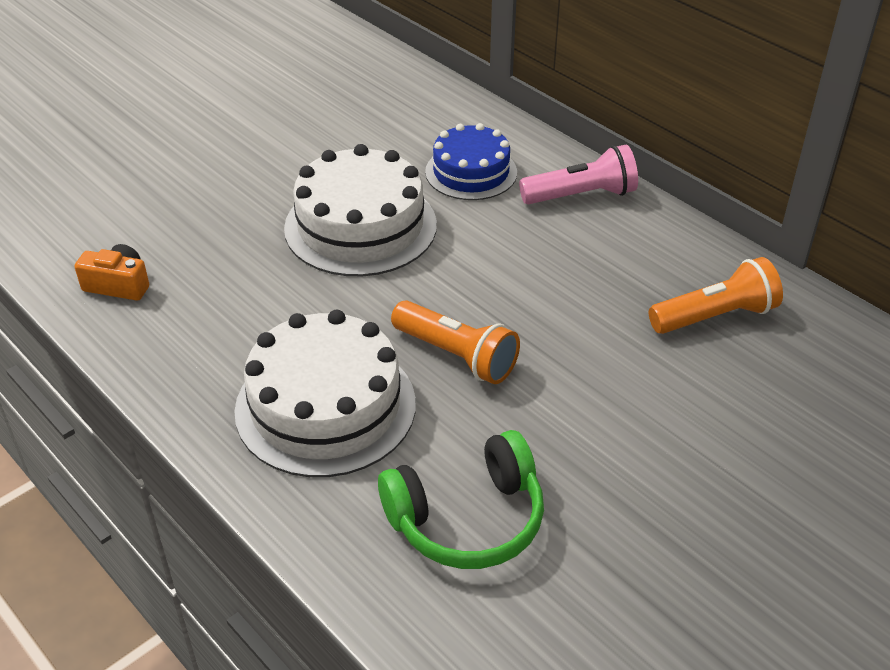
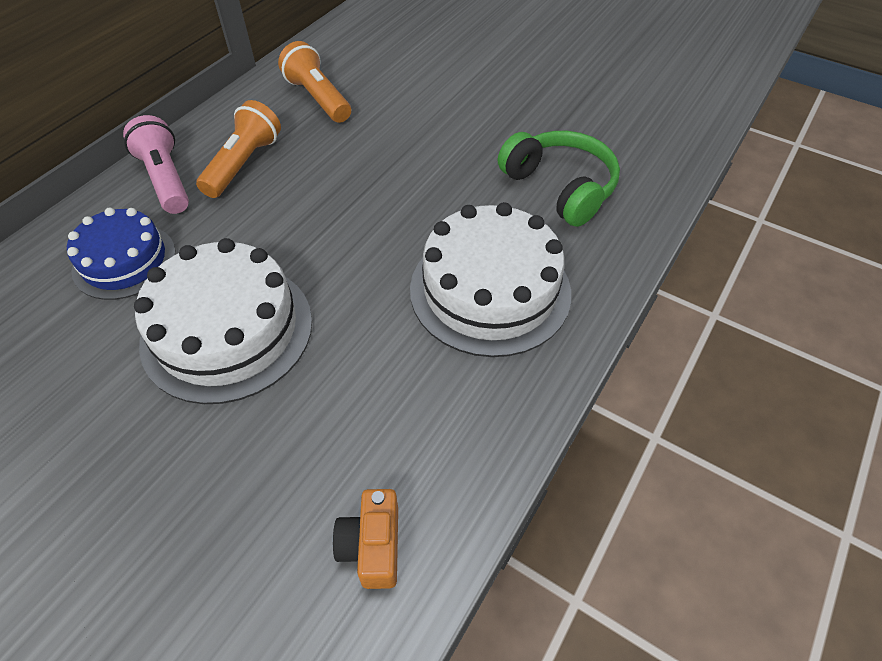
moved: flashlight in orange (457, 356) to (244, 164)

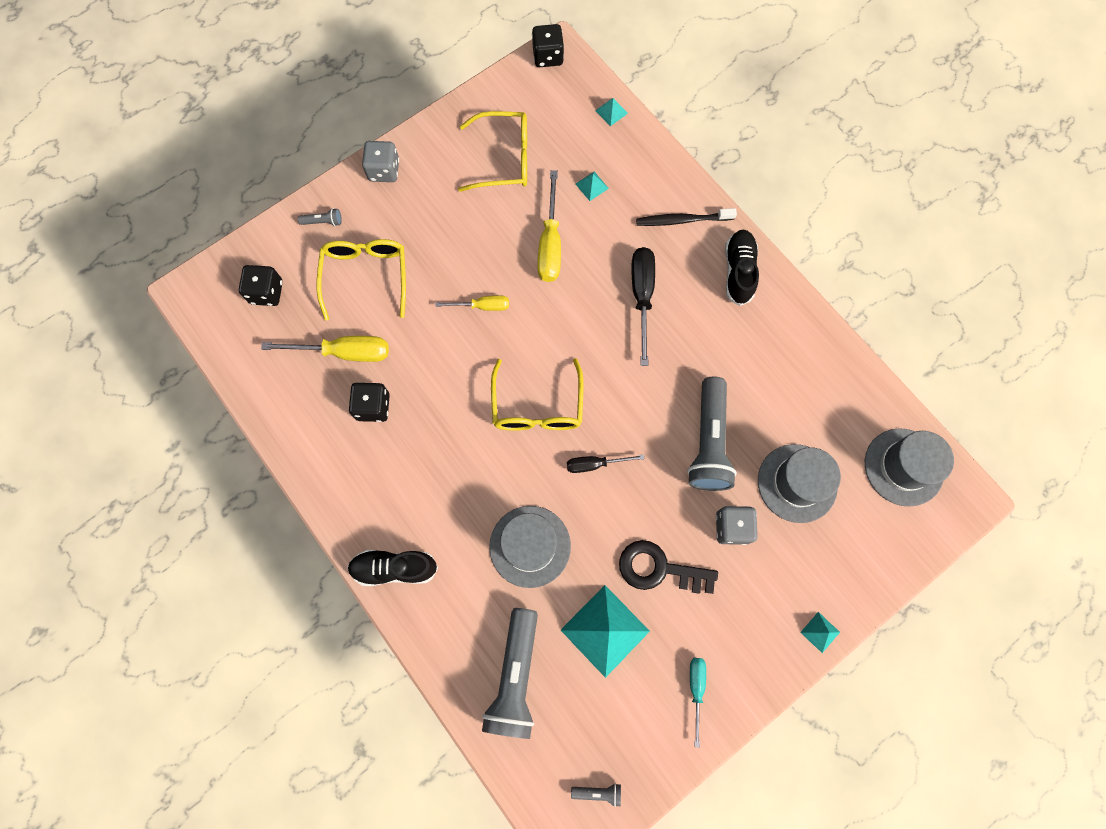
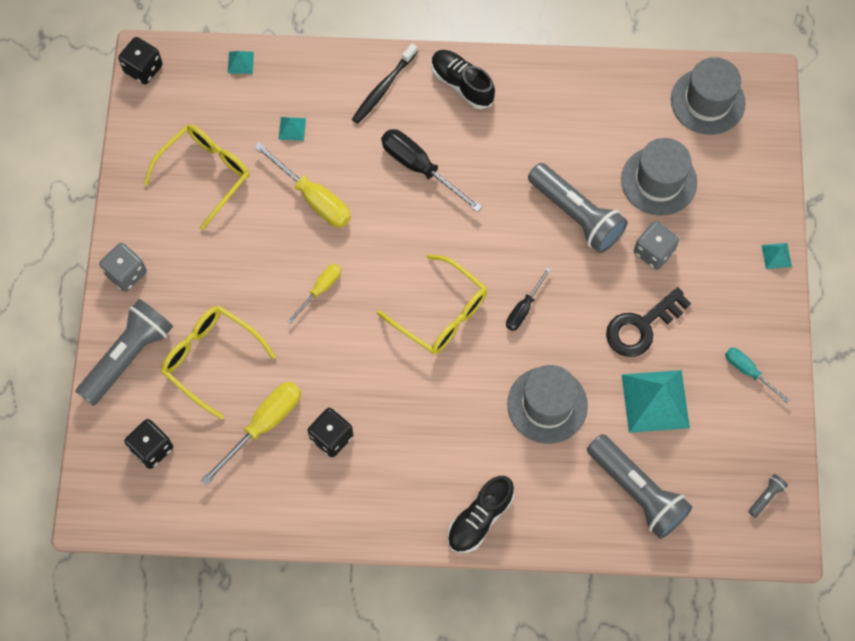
resized: flashlight in grey (323, 222) = (128, 356) x2.48

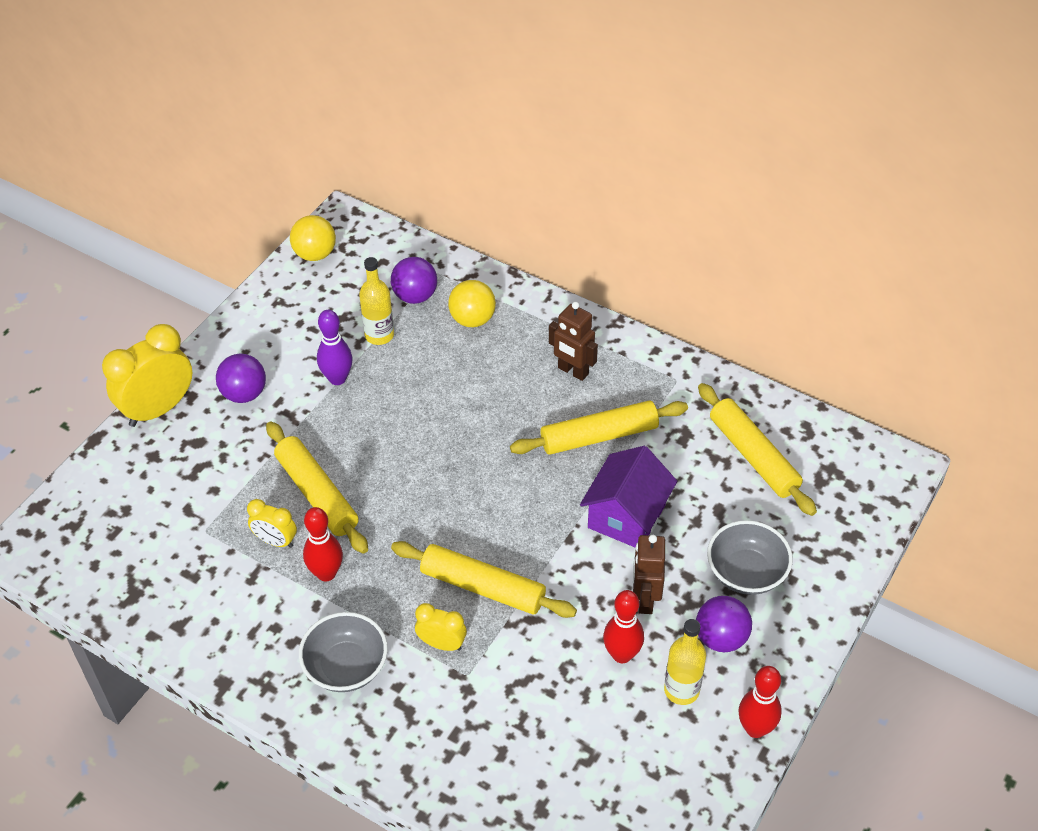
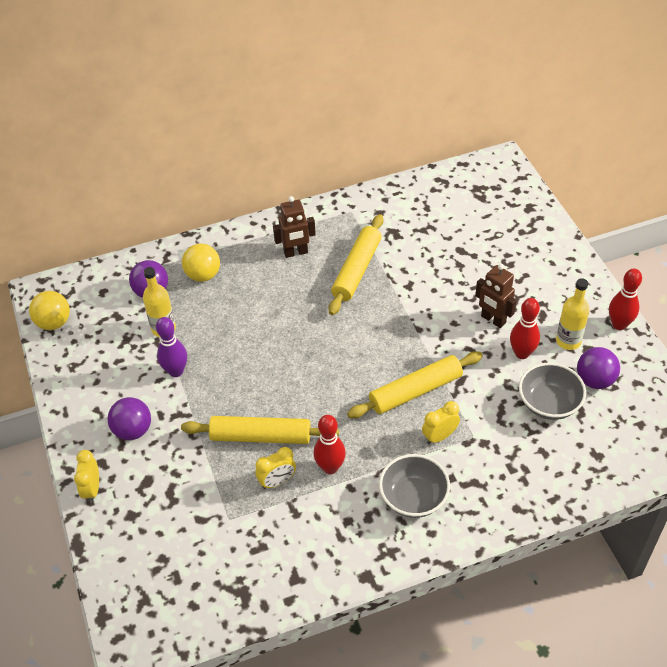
removed: house in purple (626, 516); rolling pin in yellow (753, 456)
moved: ball in purple (721, 638) to (594, 380); bowl in grey (746, 573) to (549, 403)
resized: clock in yellow (158, 409) = (92, 489) x0.54

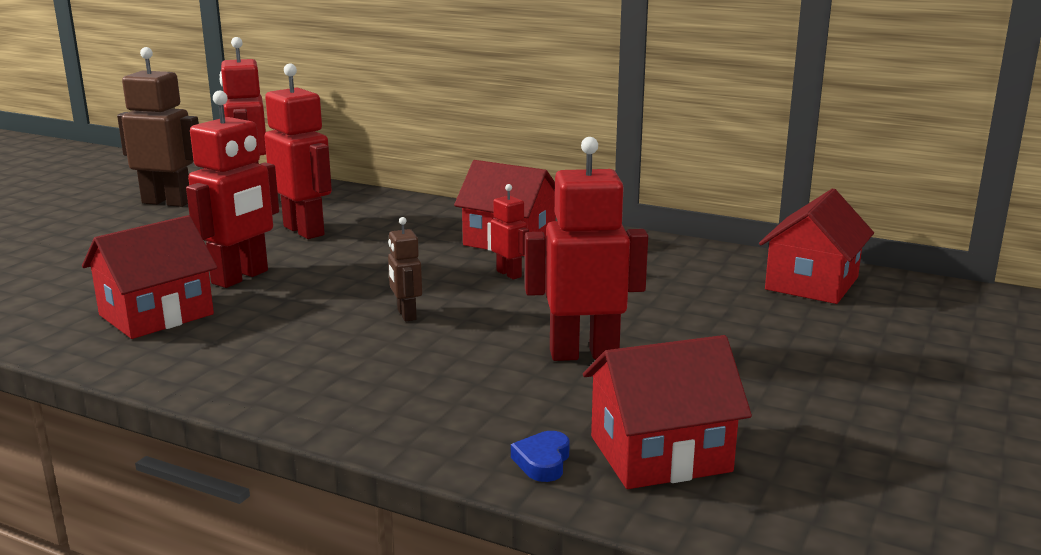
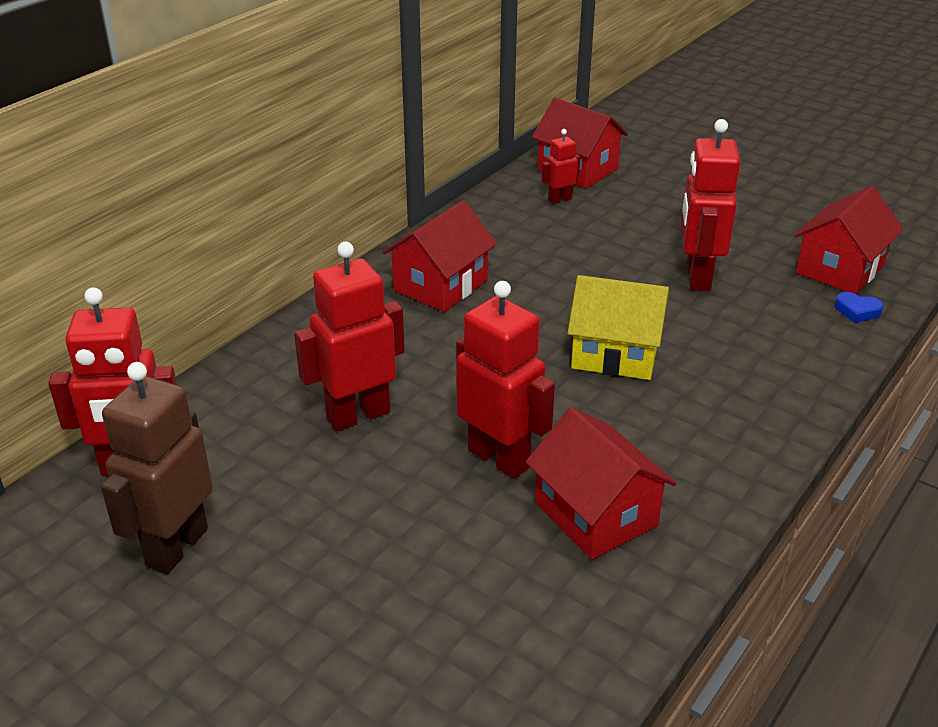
moved: robot in red (509, 274) to (559, 199)
replaced: robot in brown (406, 315) to house in yellow (615, 354)
turned: house in red (660, 454) = (840, 269) 45 degrees clockwise

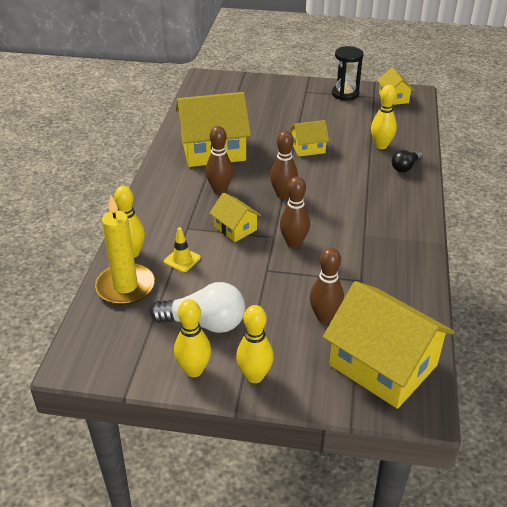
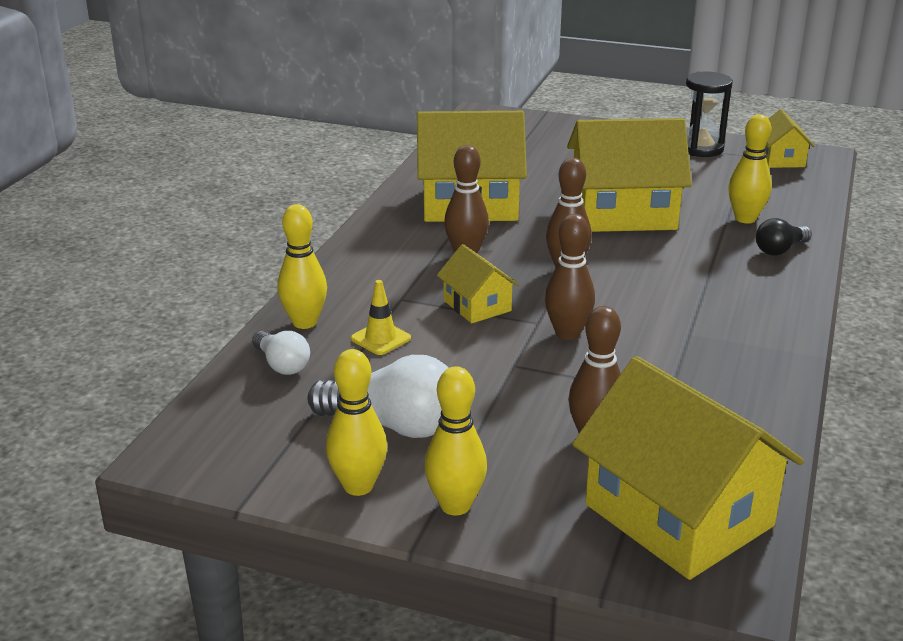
replaced: candle in yellow (125, 287) to light bulb in white (282, 365)
resized: house in yellow (308, 148) = (623, 213) x2.02

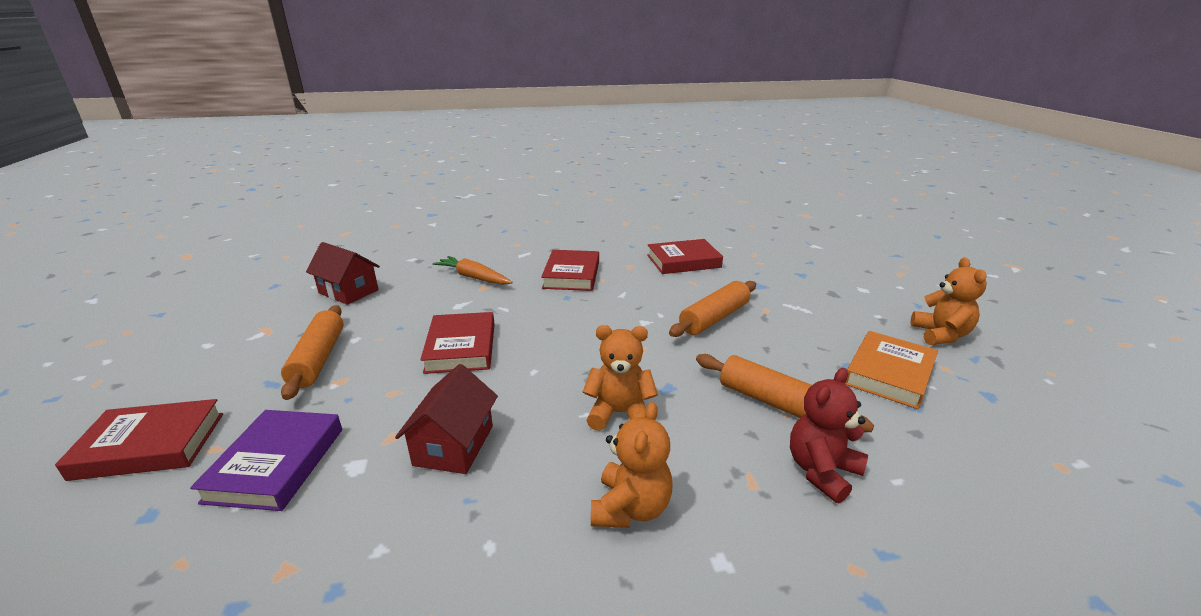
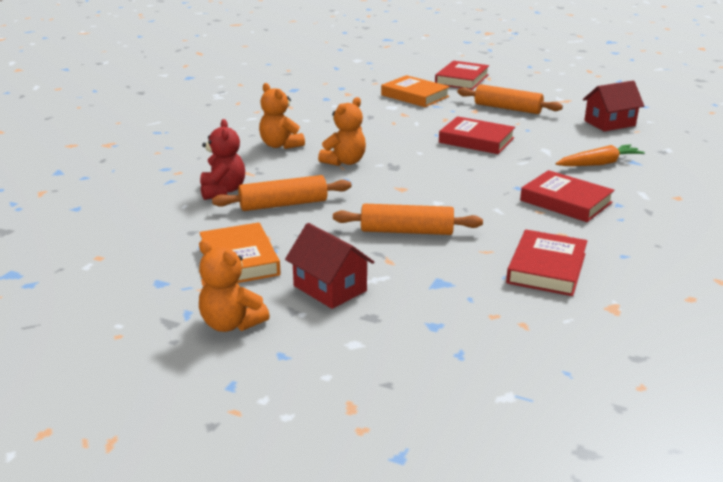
moved: house in red (454, 445) to (330, 288)
recoloured: book in purple (276, 464) to book in orange (415, 96)
turned: rolling pin in orange (714, 318) = (406, 231) 75 degrees counterclockwise

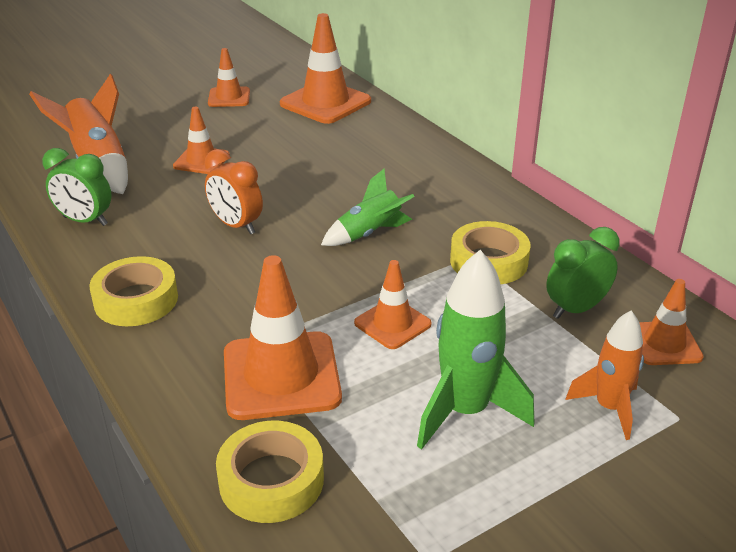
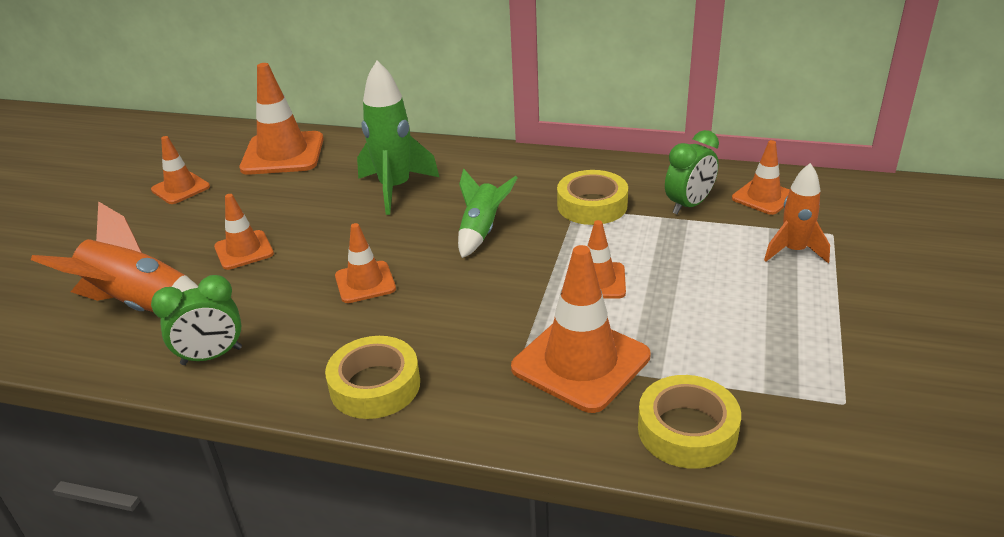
moved: rocket in green (465, 412) to (395, 189)
replaced: clock in orange (236, 225) to traffic cone in orange (365, 282)
turned: clock in green (576, 309) = (689, 205) 150 degrees counterclockwise

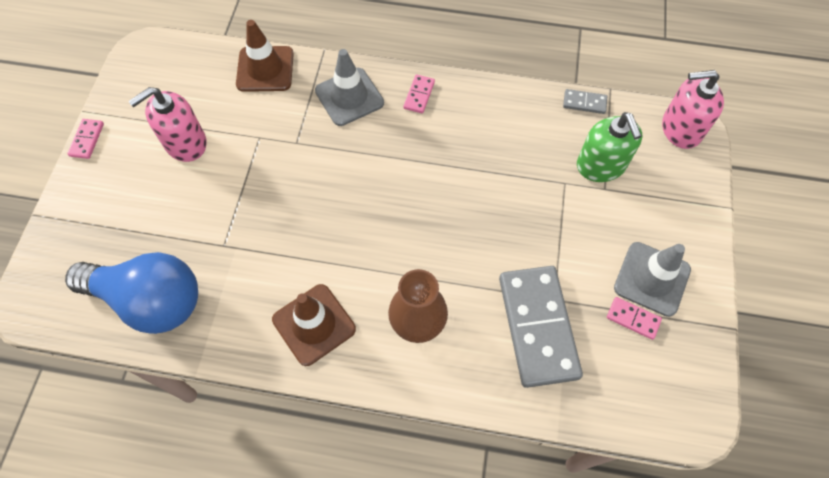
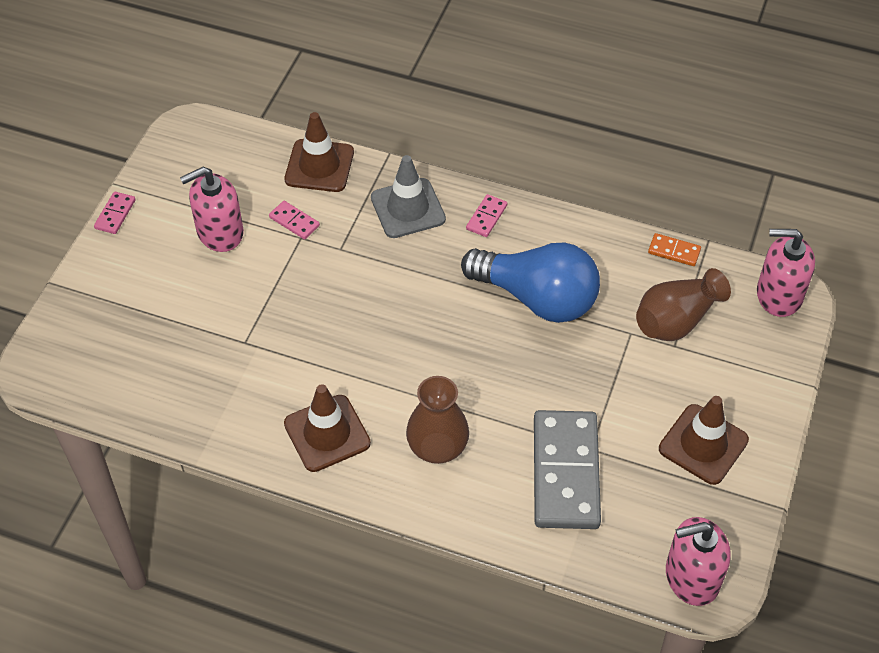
added: soap dispenser in pink (691, 577)
moved: light bulb in blue (150, 300) to (537, 298); domino in pink (633, 319) to (294, 222)
replaced: soap dispenser in green (601, 165) to vase in brown (676, 320)
recoloured: domino in grey (584, 103) to domino in orange (674, 251); traffic cone in grey (651, 279) to traffic cone in brown (703, 444)

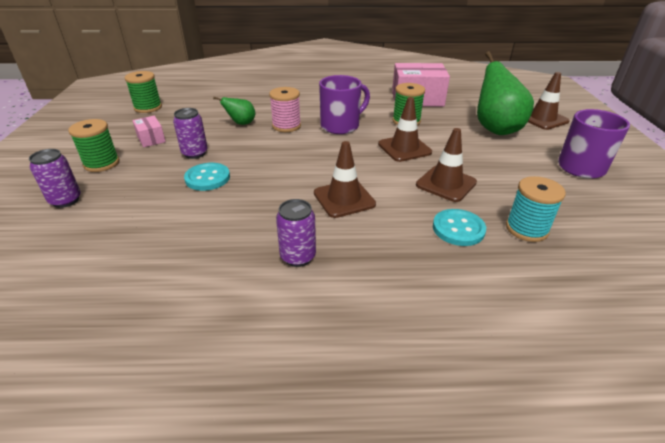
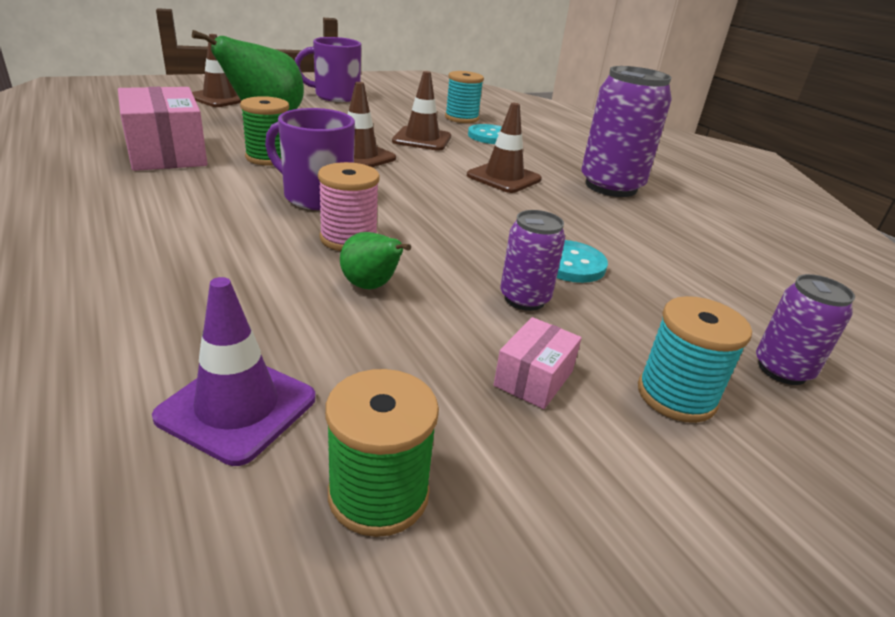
added: traffic cone in purple (237, 407)
recoloured: spool in green (102, 163) to spool in turquoise (676, 396)
resized: can in purple (298, 257) = (611, 186) x1.86

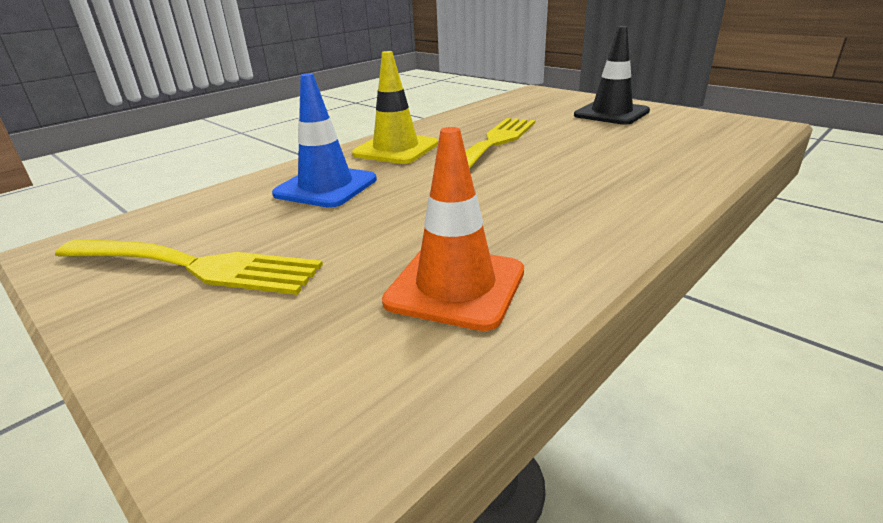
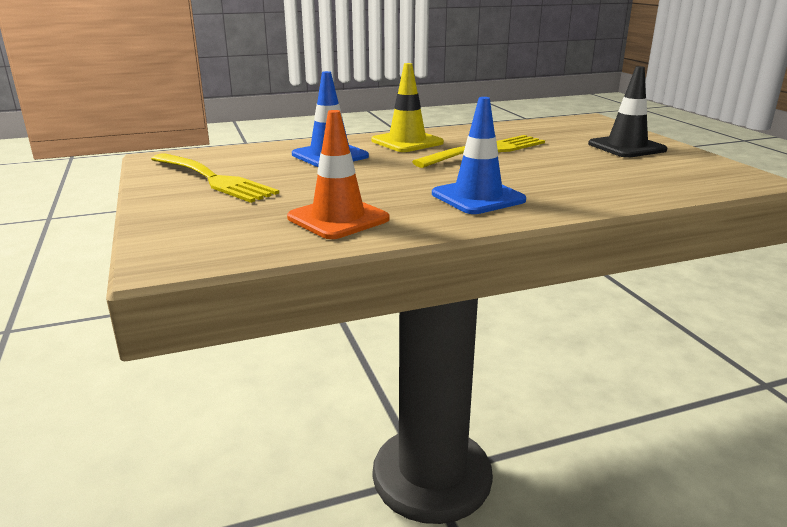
added: traffic cone in blue (478, 197)

